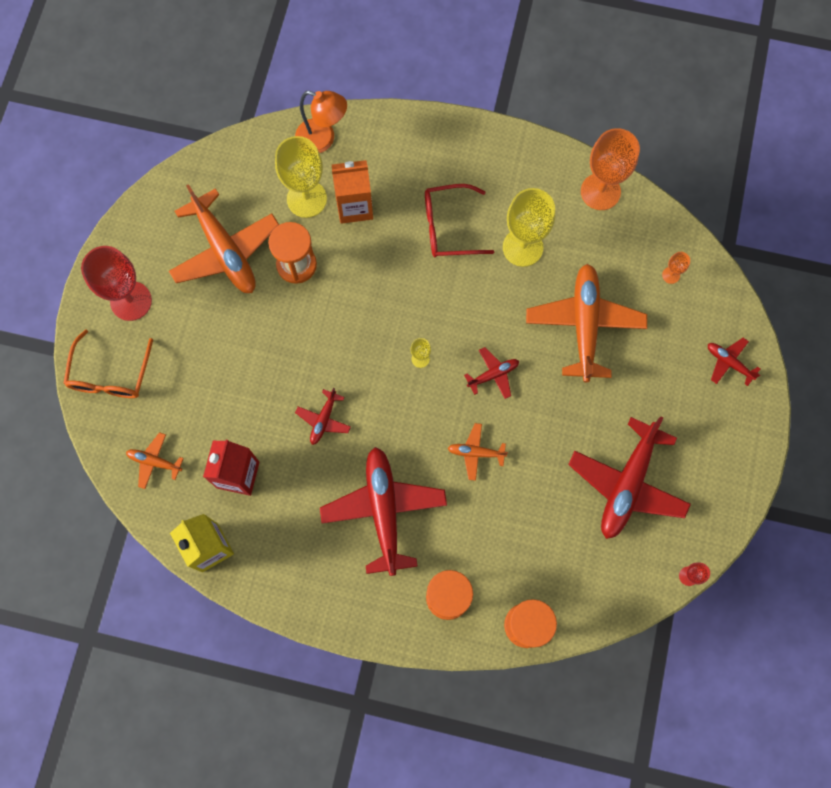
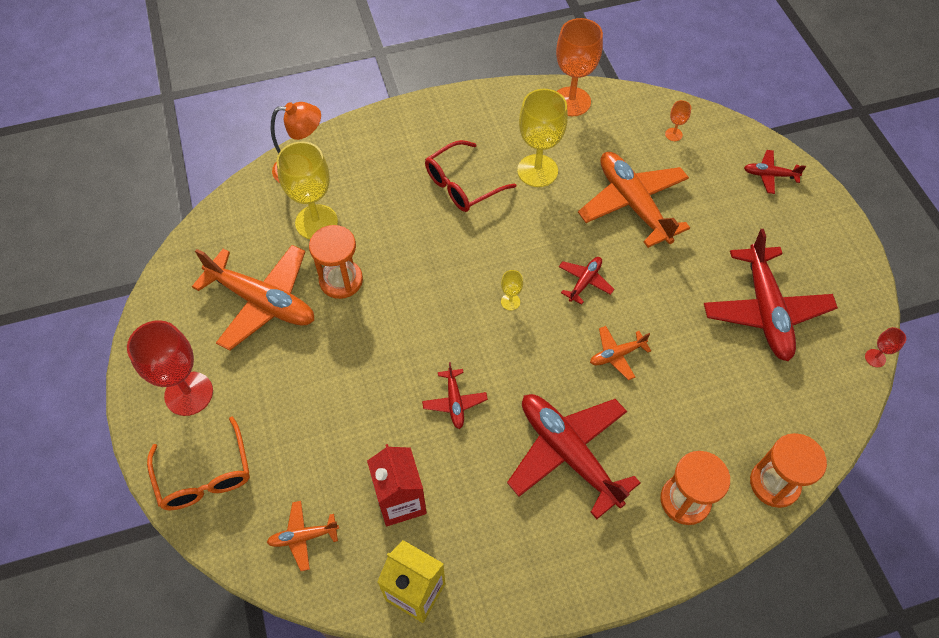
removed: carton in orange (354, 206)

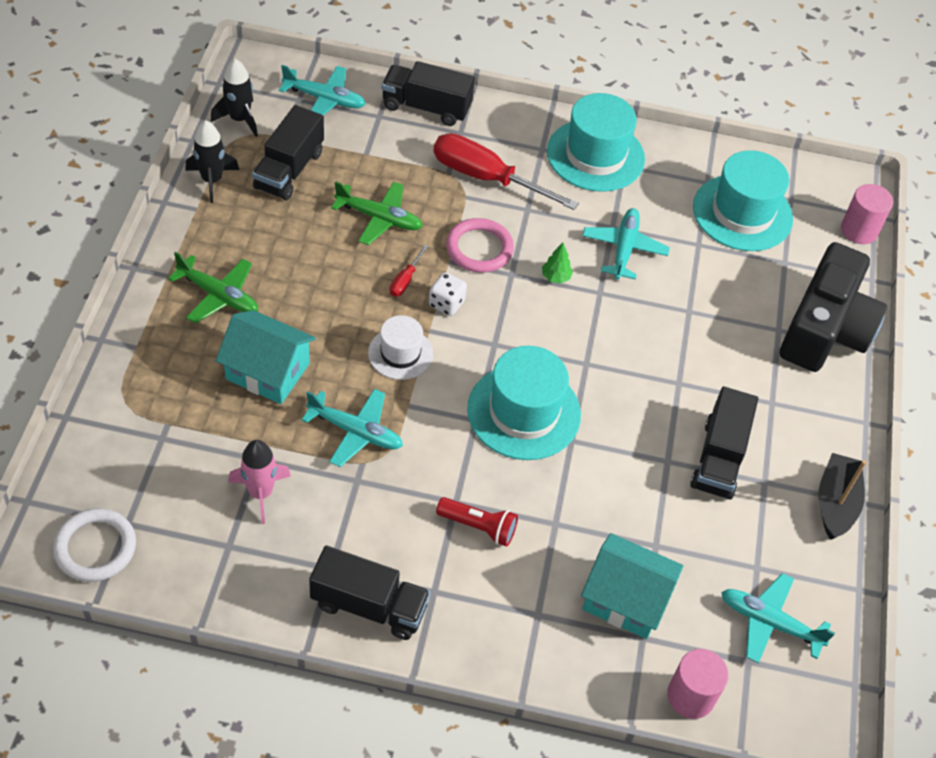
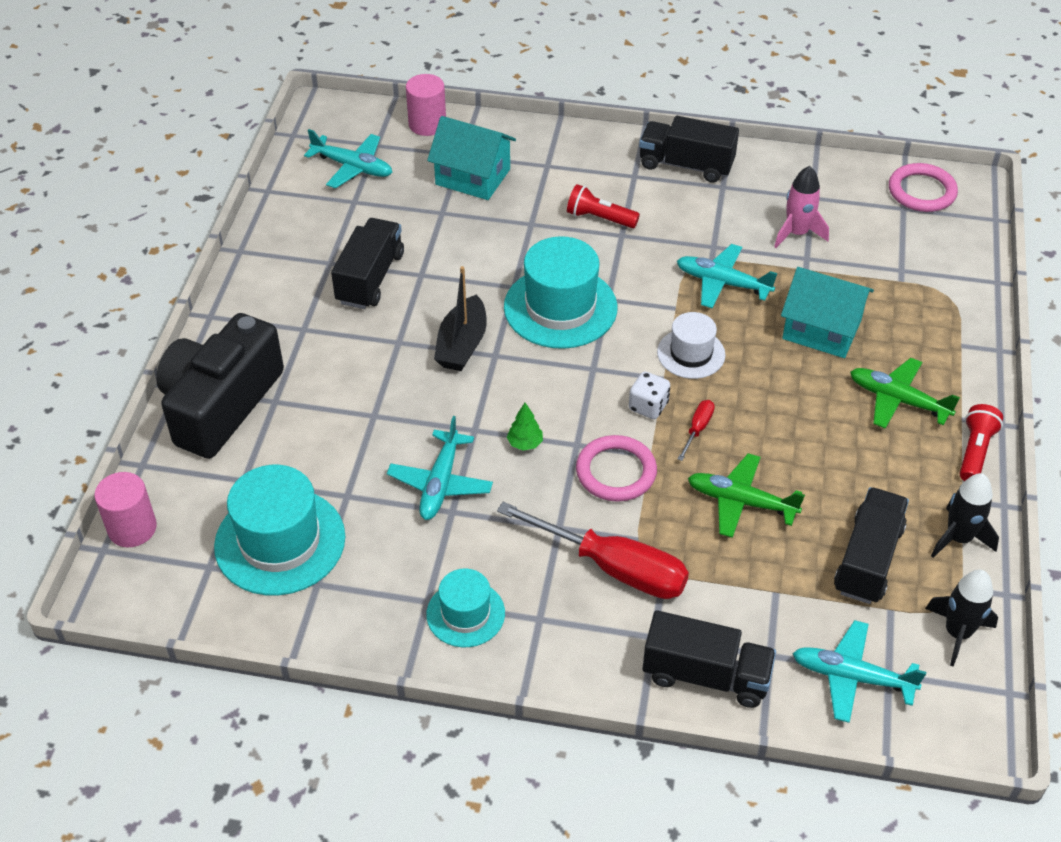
added: flashlight in red (975, 451)
moved: boat in black (835, 503) to (462, 345)
recoloured: ring in white (95, 547) to ring in pink (921, 191)
resized: hat in turquoise (595, 155) = (465, 614) x0.58

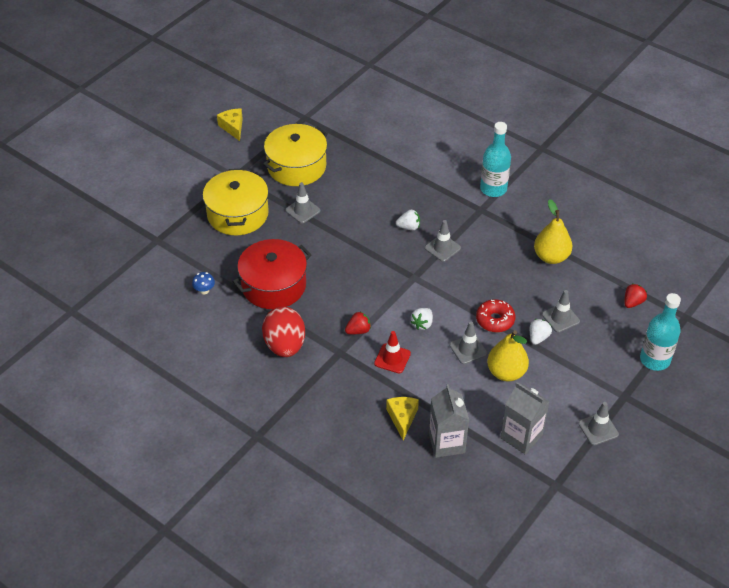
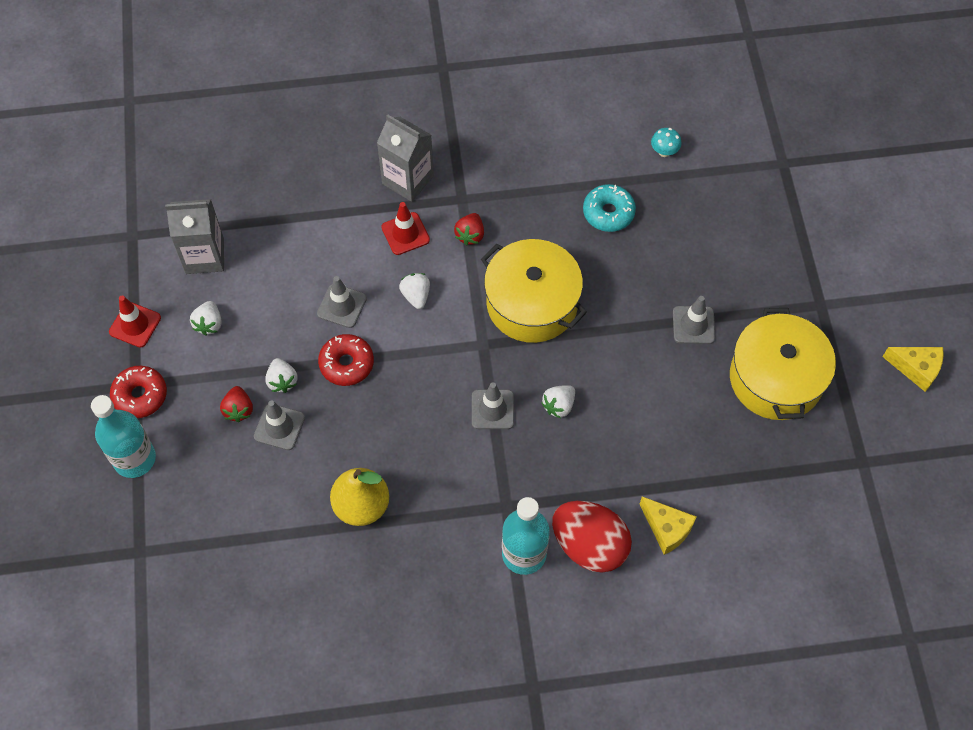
removed: pear in yellow (506, 372)
added: donut in red (140, 395); strawberry in white (209, 324)
moved: pot in yellow (238, 214) to (532, 303); egg in red (285, 345) to (589, 545); cheese in yellow (402, 418) to (667, 529); carton in grey (446, 443) to (408, 180); strawberry in red (632, 302) to (239, 410)
replaced: pot in red (273, 285) to donut in turquoise (608, 213)
recoloured: mushroom in blue (204, 290) to mushroom in turquoise (664, 152); traffic cone in grey (598, 429) to traffic cone in red (135, 325)

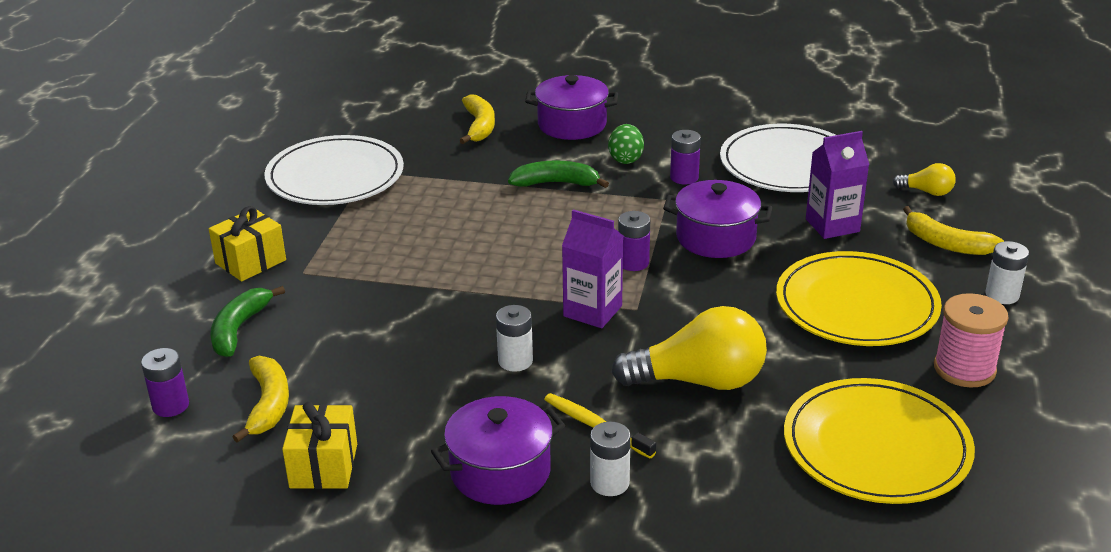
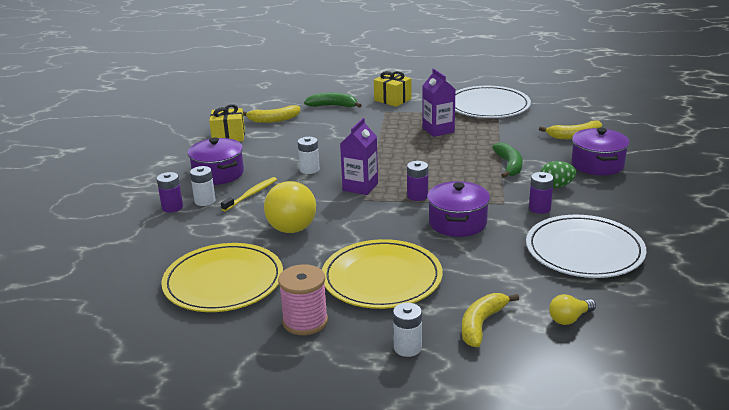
moved: battery in purple (170, 405) to (172, 207); carton in purple (832, 225) to (438, 130)
turned: light bulb in yellow (927, 192) = (569, 319) 45 degrees clockwise

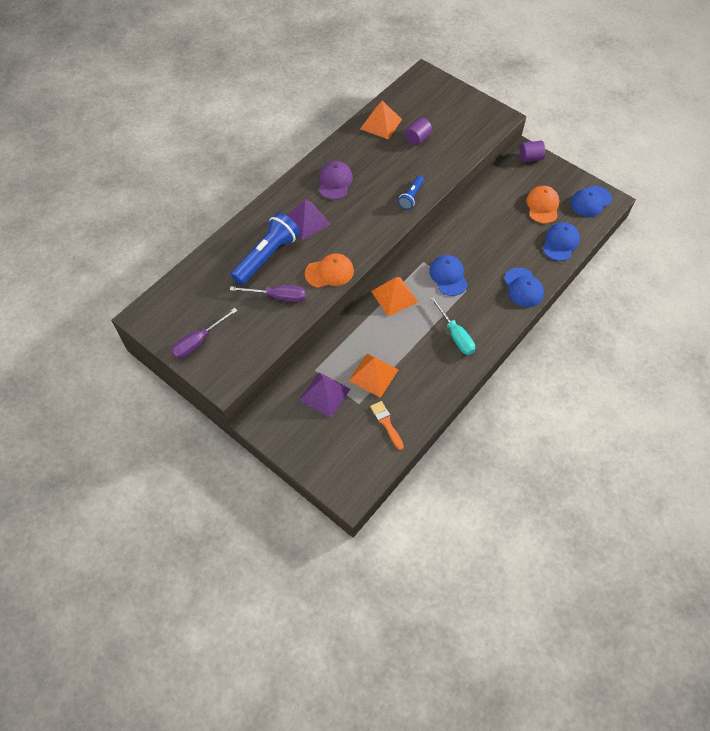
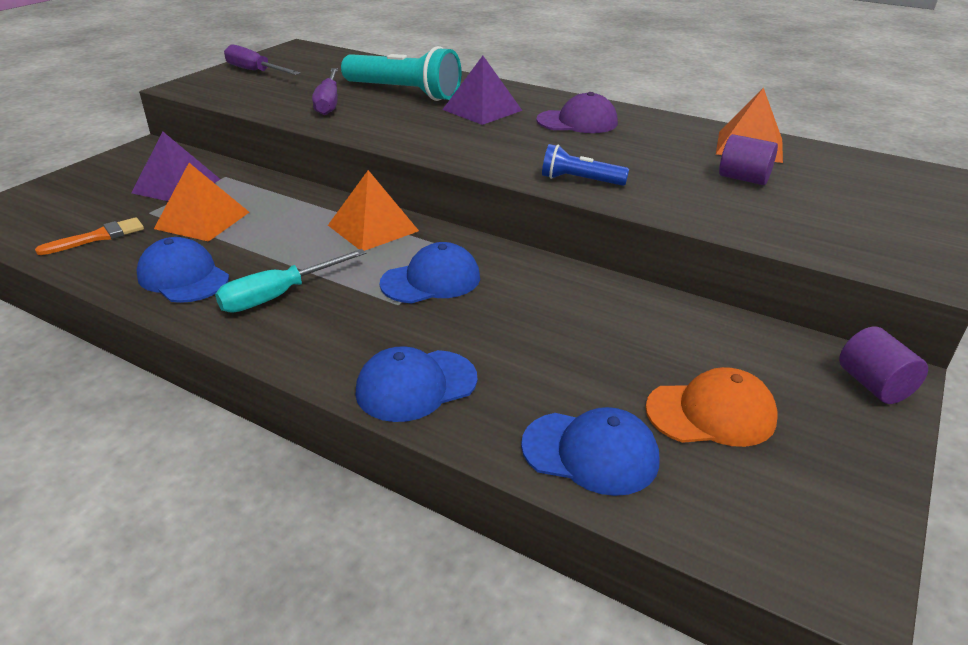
removed: cap in orange (329, 272)
moved: cap in blue (590, 201) to (183, 277)
recoloured: flashlight in blue (267, 256) to flashlight in turquoise (404, 93)

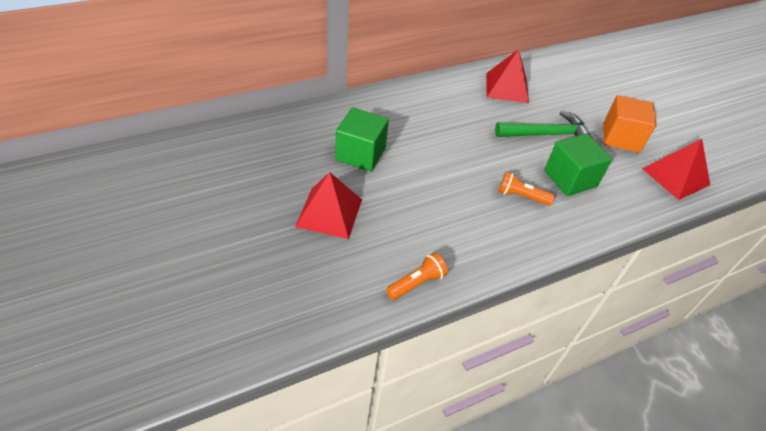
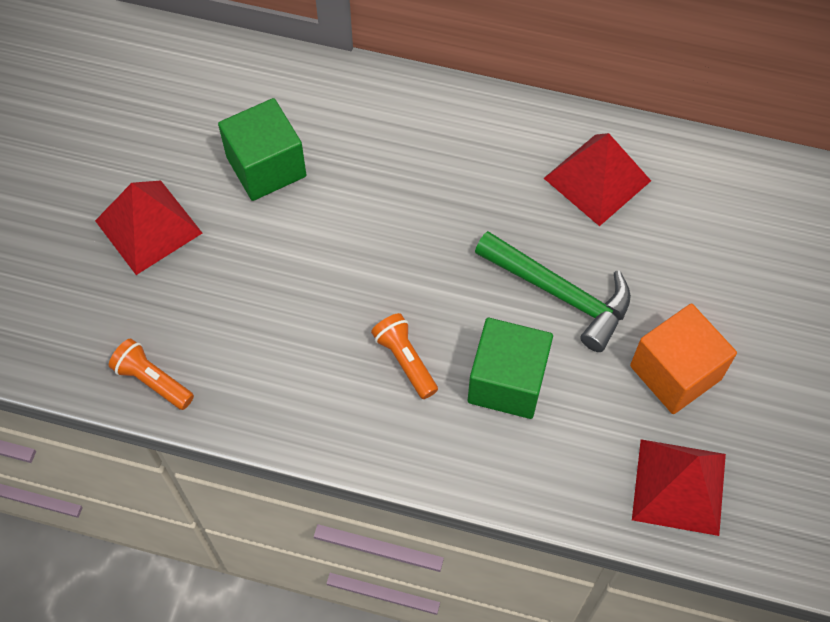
turned: flashlight in orange (417, 283) = (153, 381) 150 degrees counterclockwise

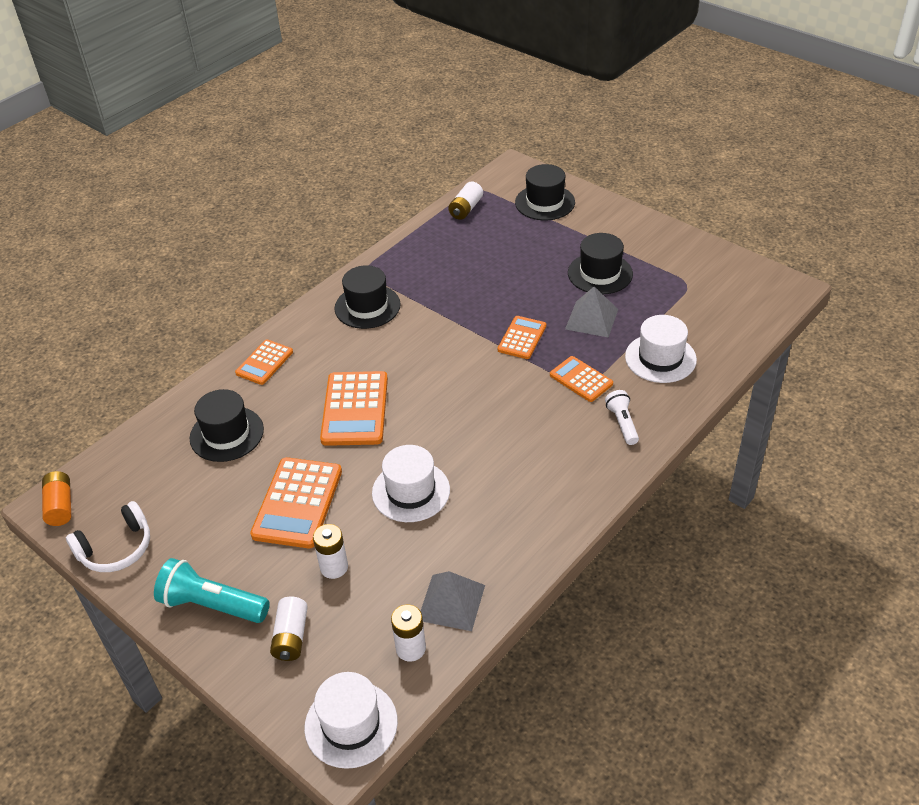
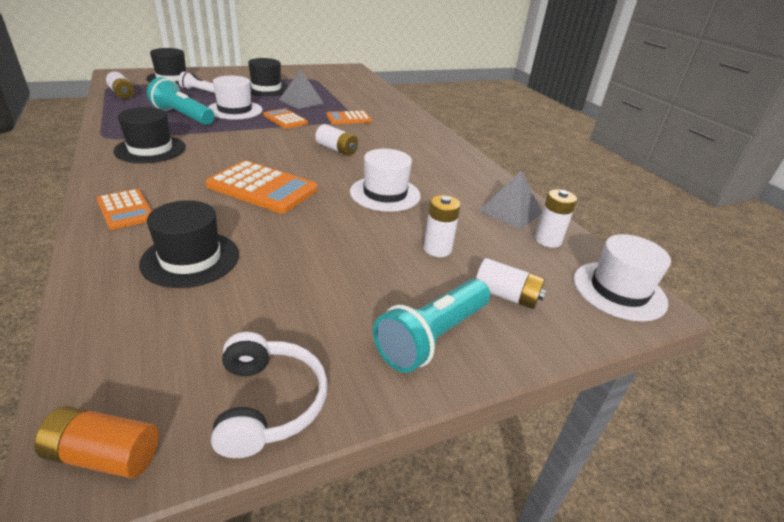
removed: calculator in orange (297, 503)
added: flashlight in turquoise (183, 116); battery in white (336, 149)
moved: flashlight in white (622, 423) to (199, 91); hat in white (660, 358) to (235, 110)

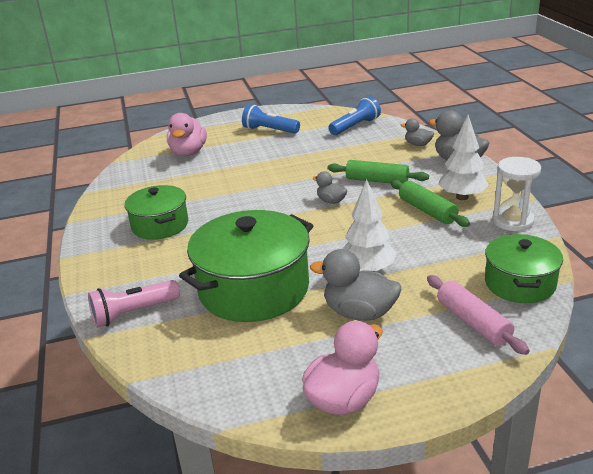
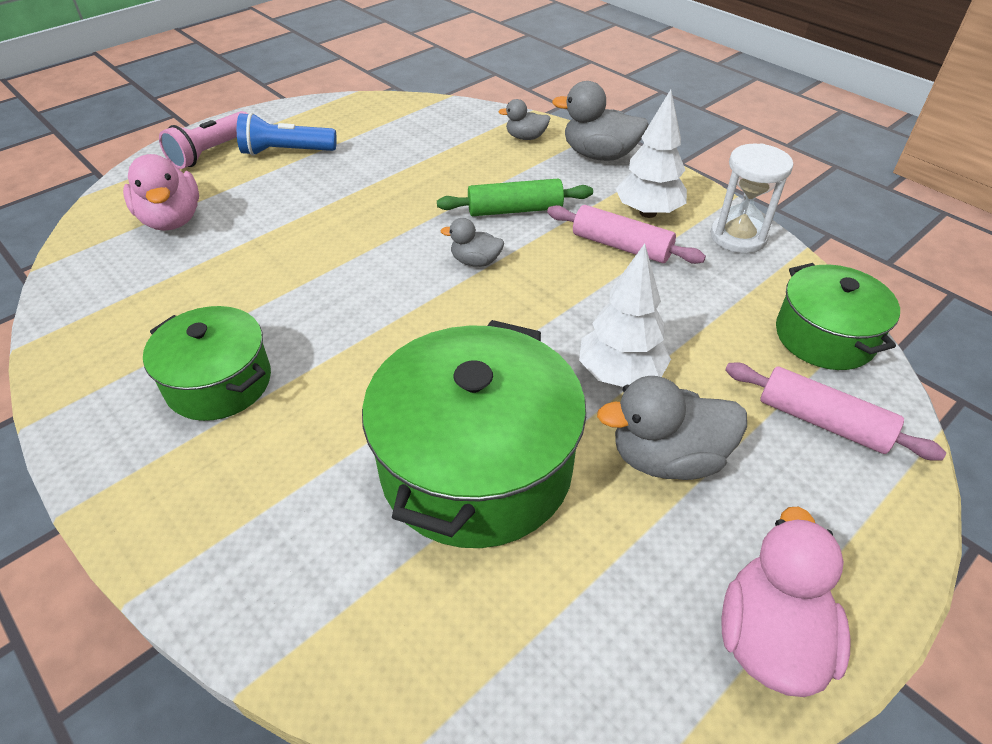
removed: flashlight in blue (355, 126)
moved: flashlight in pink (133, 313) to (211, 152)
recoloured: rolling pin in green (427, 211) to rolling pin in pink (621, 246)

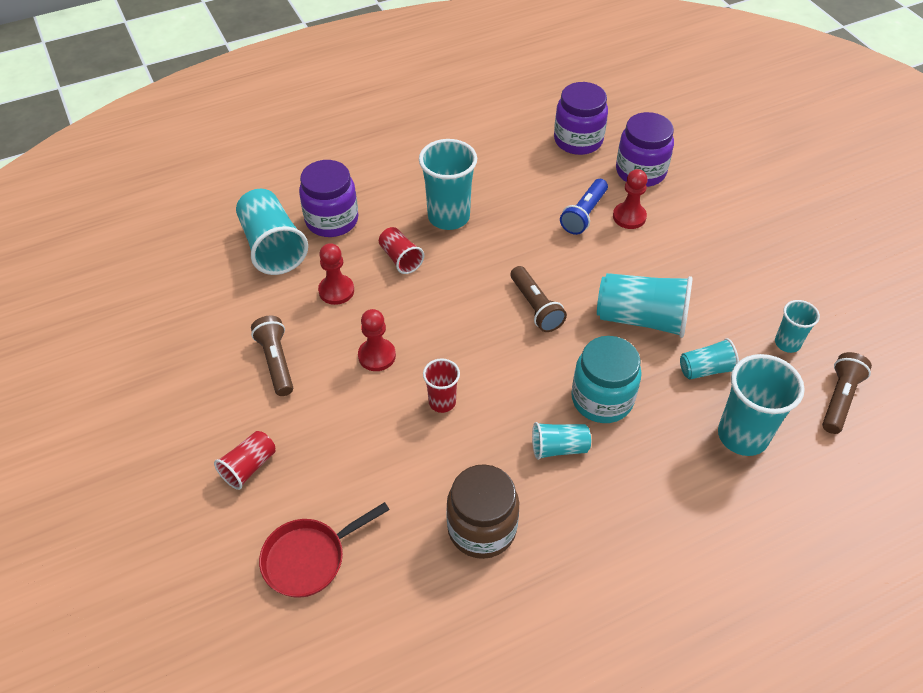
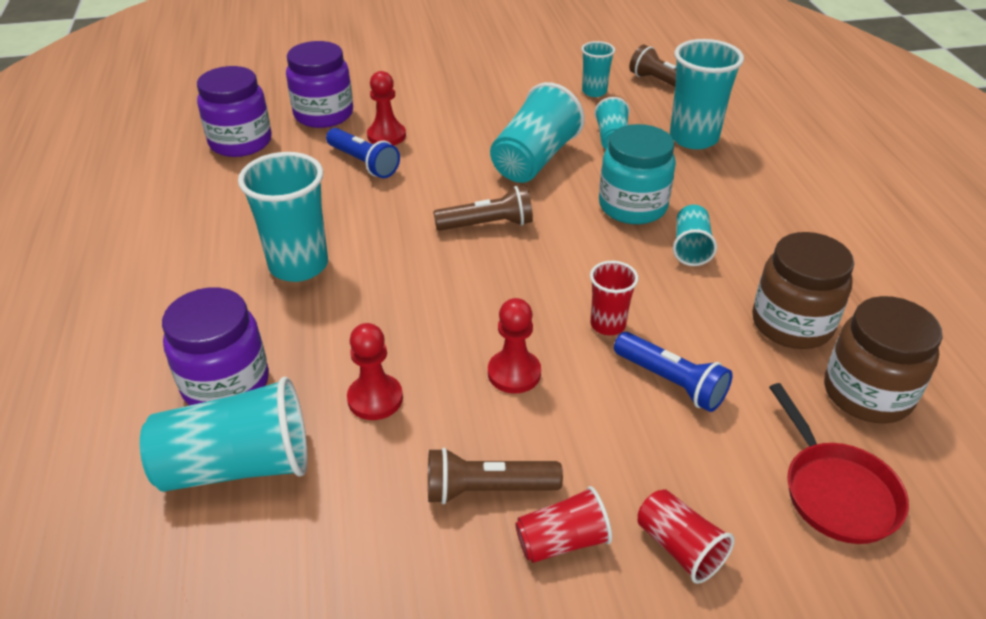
added: flashlight in blue (671, 382); jar in brown (867, 393)
moved: cup in red (400, 258) to (562, 541)

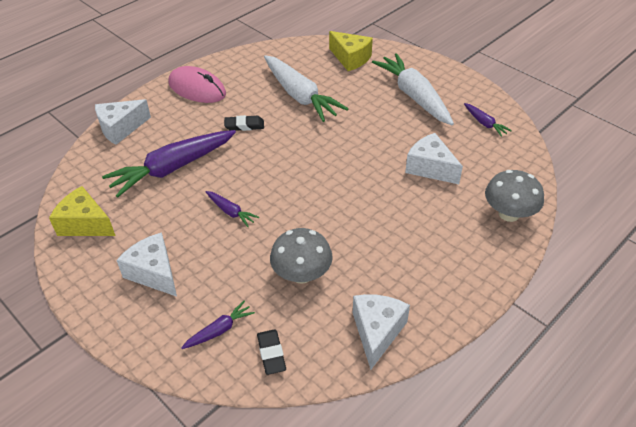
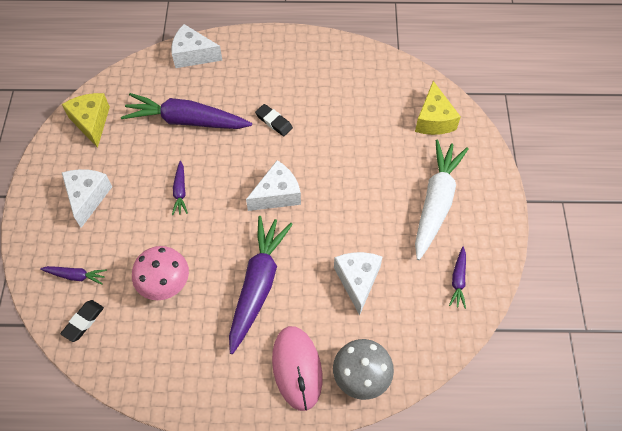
removed: carrot in white (300, 96)
added: carrot in purple (258, 285)
moved: mouse in pink (197, 89) to (297, 368); cheese in white (377, 332) to (277, 194)
recoloured: mushroom in grey (302, 274) to mushroom in pink (165, 283)

